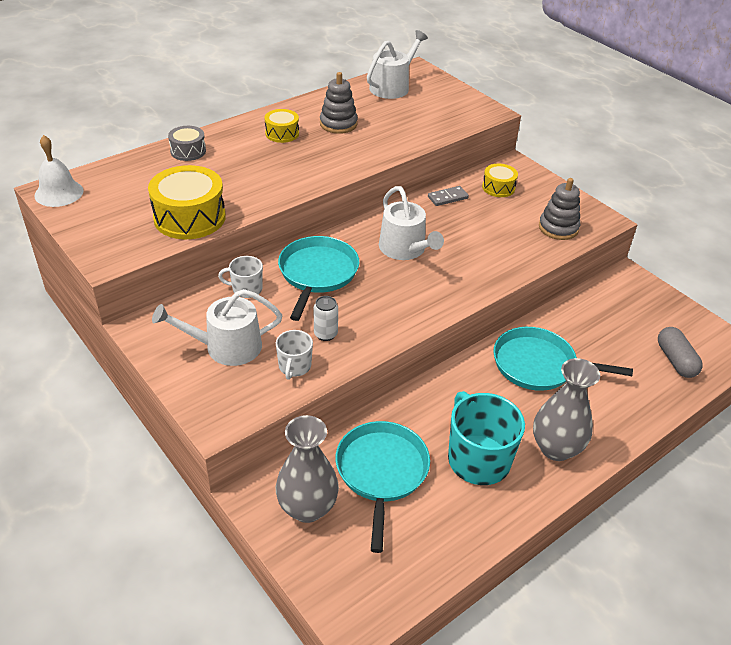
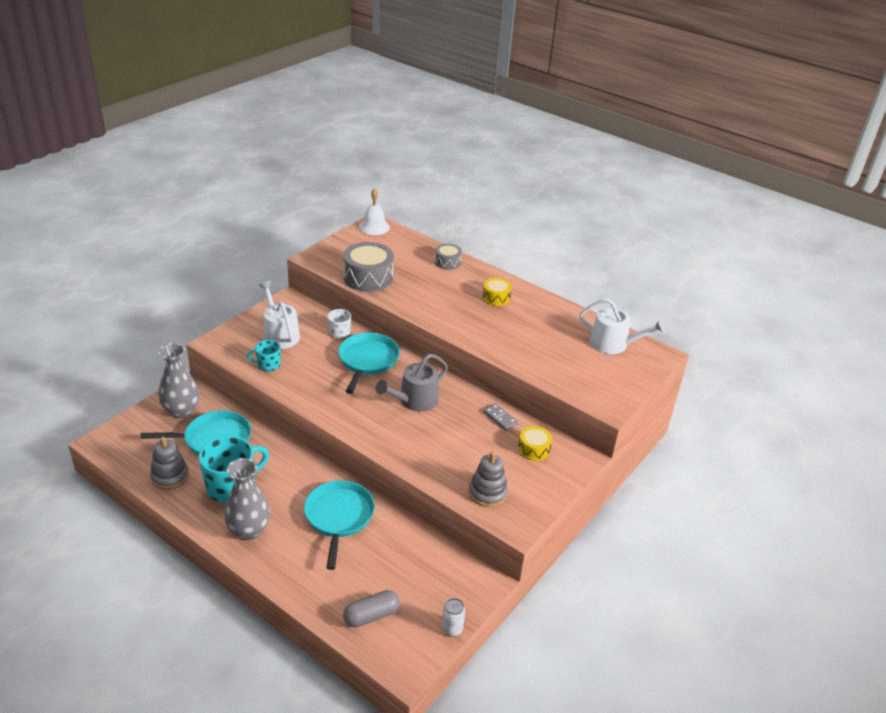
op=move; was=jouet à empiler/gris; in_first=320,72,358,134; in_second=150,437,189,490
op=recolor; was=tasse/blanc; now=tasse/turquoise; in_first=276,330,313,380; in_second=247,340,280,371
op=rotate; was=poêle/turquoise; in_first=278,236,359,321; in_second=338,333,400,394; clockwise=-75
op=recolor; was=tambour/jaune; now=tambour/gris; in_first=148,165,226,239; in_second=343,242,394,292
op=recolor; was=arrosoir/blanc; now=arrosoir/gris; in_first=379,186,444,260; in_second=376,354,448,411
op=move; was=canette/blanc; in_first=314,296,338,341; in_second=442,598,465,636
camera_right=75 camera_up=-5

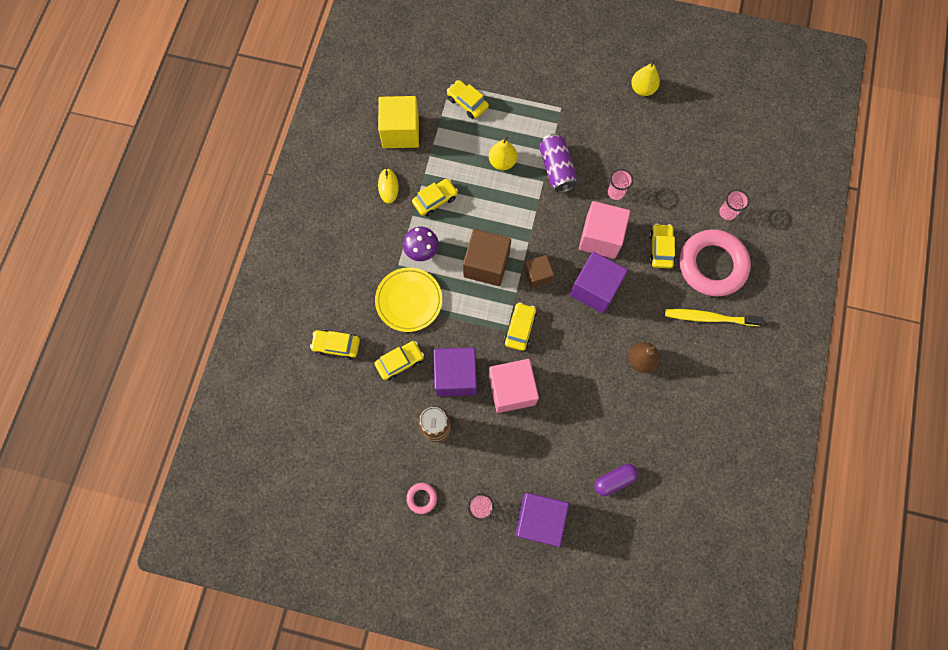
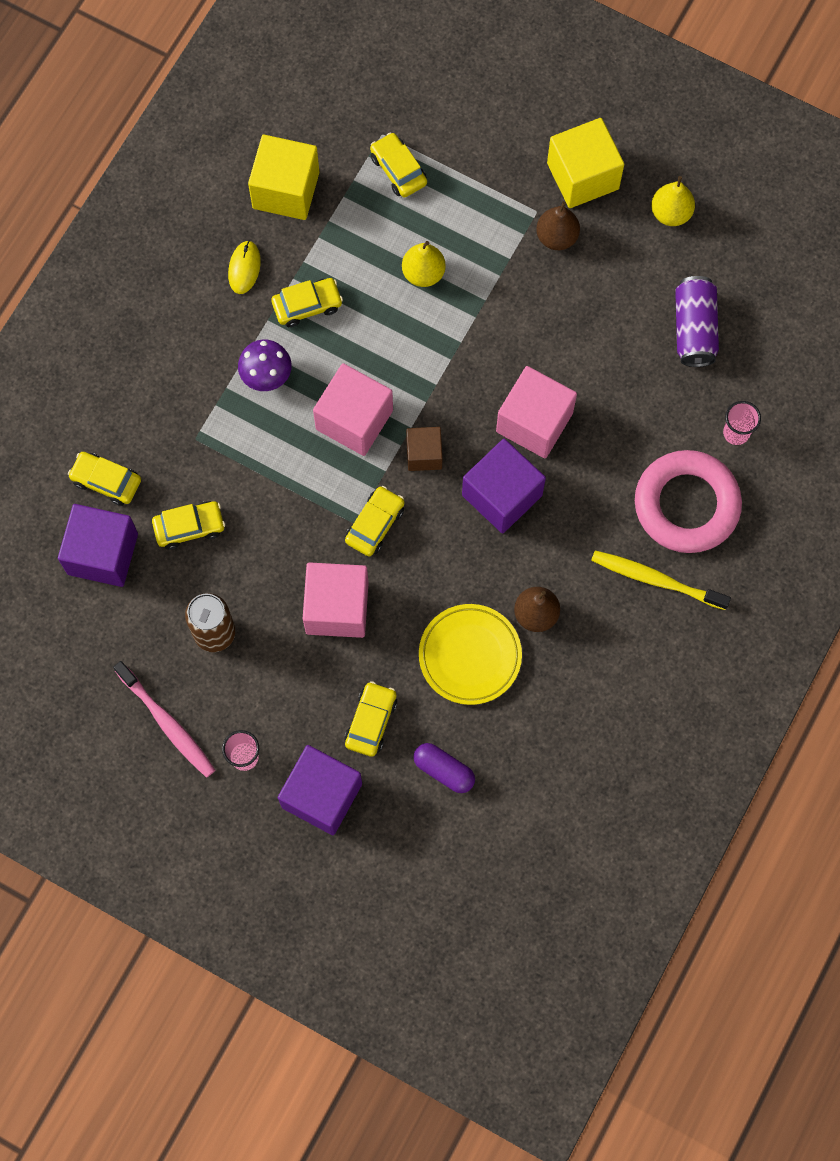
op=move; was=cube/violet; in_first=434,347,477,397; in_second=58,504,138,587
op=replace; was=anneau/rose; now=brosse à dents/rose; in_first=406,483,437,514; in_second=113,661,215,778
op=recolor; was=cube/marron; now=cube/rose; in_first=463,229,511,286; in_second=313,363,393,456
op=move; was=voiture/jaune; in_first=649,224,675,268; in_second=344,681,397,757
op=rotate; was=gélule/violet; in_first=594,464,638,496; in_second=413,743,475,793; clockwise=45
op=move; was=assiette/jaune; in_first=375,267,442,332; in_second=419,604,522,705
op=insert; now=poire/marron; in_second=536,201,580,250
op=insert; now=cube/jaune; in_second=547,118,624,208
op=move; was=canette/violet; in_first=539,133,577,193; in_second=675,276,719,367
op=delete; was=gobelet/rose; in_first=608,169,633,200
camera_right=15 camera_up=0

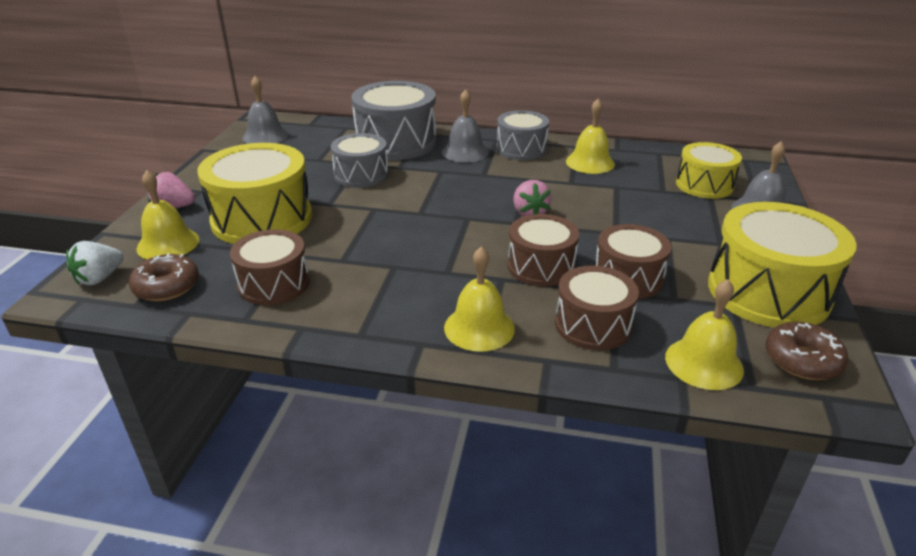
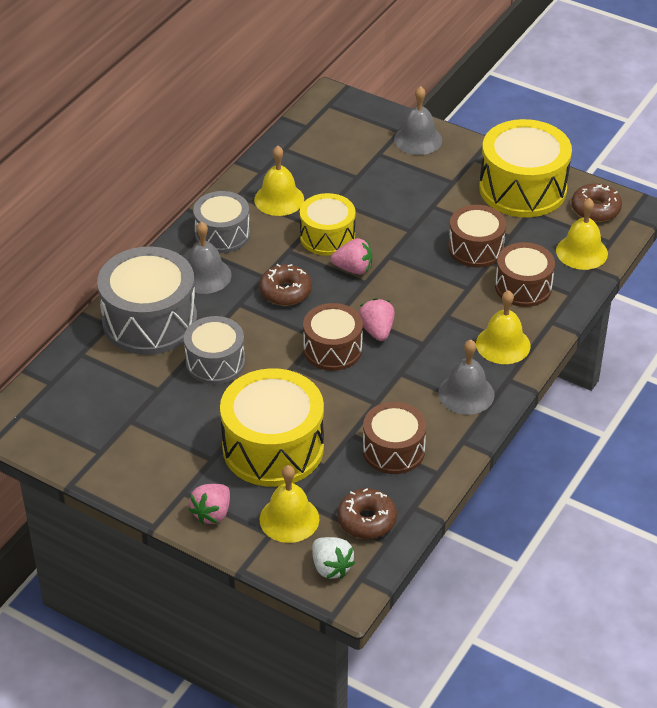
op=insert; now=beignet/marron; in_second=259,264,312,306
op=move; was=tambour/jaune; in_first=676,142,742,199; in_second=300,193,356,256
op=move; was=tambour/marron; in_first=507,214,579,286; in_second=303,303,363,371
op=insert; now=fraise/rose; in_second=358,298,395,341
op=move; was=cloche/gris; in_first=242,76,288,144; in_second=438,340,494,415
camera_right=-70 camera_up=10

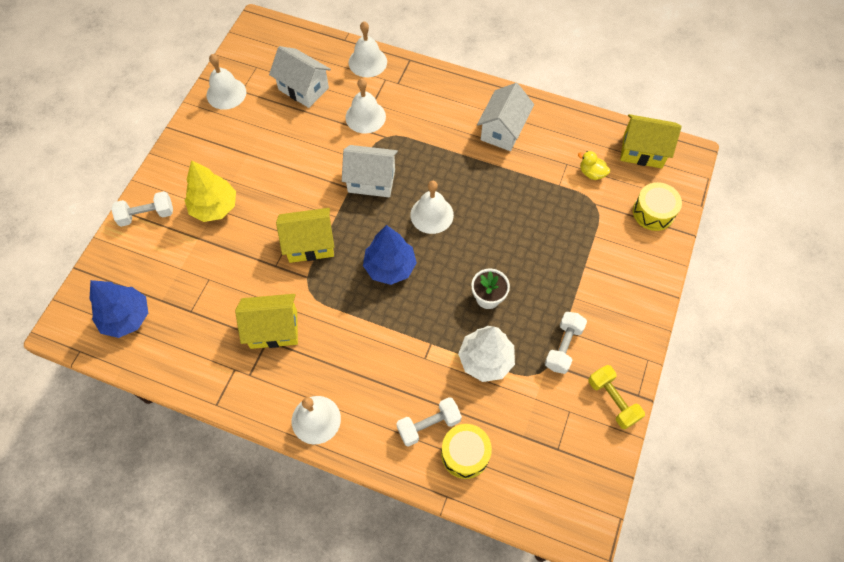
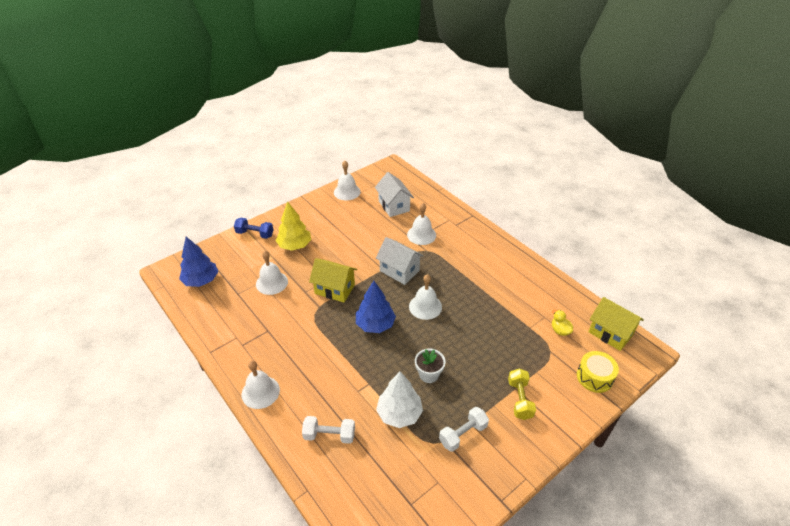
op=recolor; was=haltère/blanc; now=haltère/bleu; in_first=111,191,173,227; in_second=234,218,273,239
op=move; was=cloche/blanc; in_first=349,21,387,77; in_second=256,251,288,295
op=move; was=haltère/jaune; in_first=588,365,645,429; in_second=508,368,536,420
op=delete; was=maison/jaune; in_first=235,294,298,349
op=delete; was=tambour/jaune; in_first=441,424,492,479
op=delete; was=maison/blanc; in_first=477,83,534,151
camera_right=30 camera_up=-20

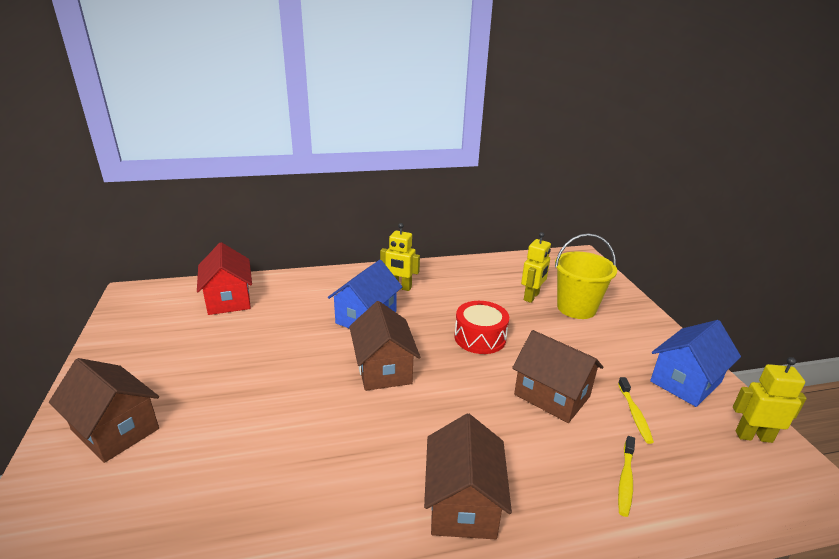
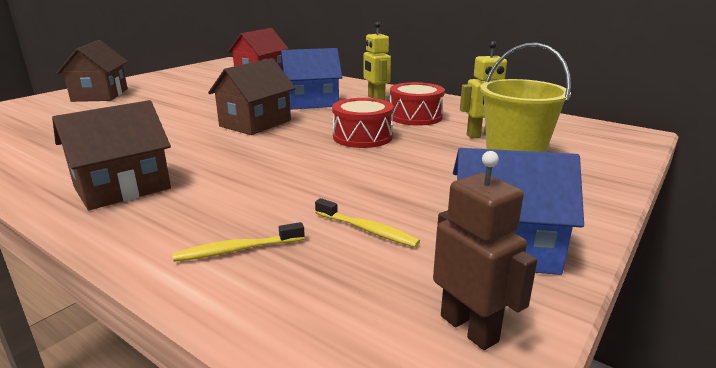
op=rotate; was=brosse à dents/jaune; in_first=618,377,654,444; in_second=315,198,420,247; clockwise=-105
op=insert; now=tambour/rouge; in_second=390,82,445,126
op=recolor; was=robot/jaune; now=robot/marron; in_first=733,357,807,443; in_second=433,151,537,350
op=delete; was=maison/marron; in_first=512,330,603,423
camera_right=50 camera_up=-5

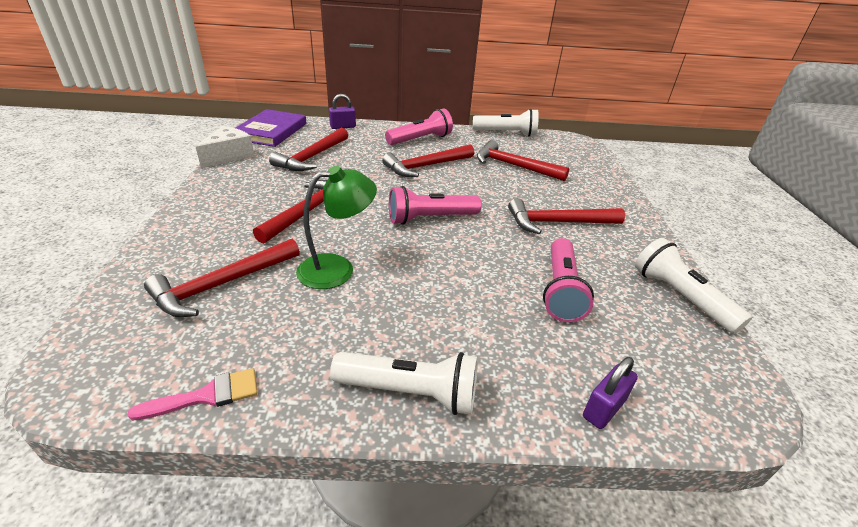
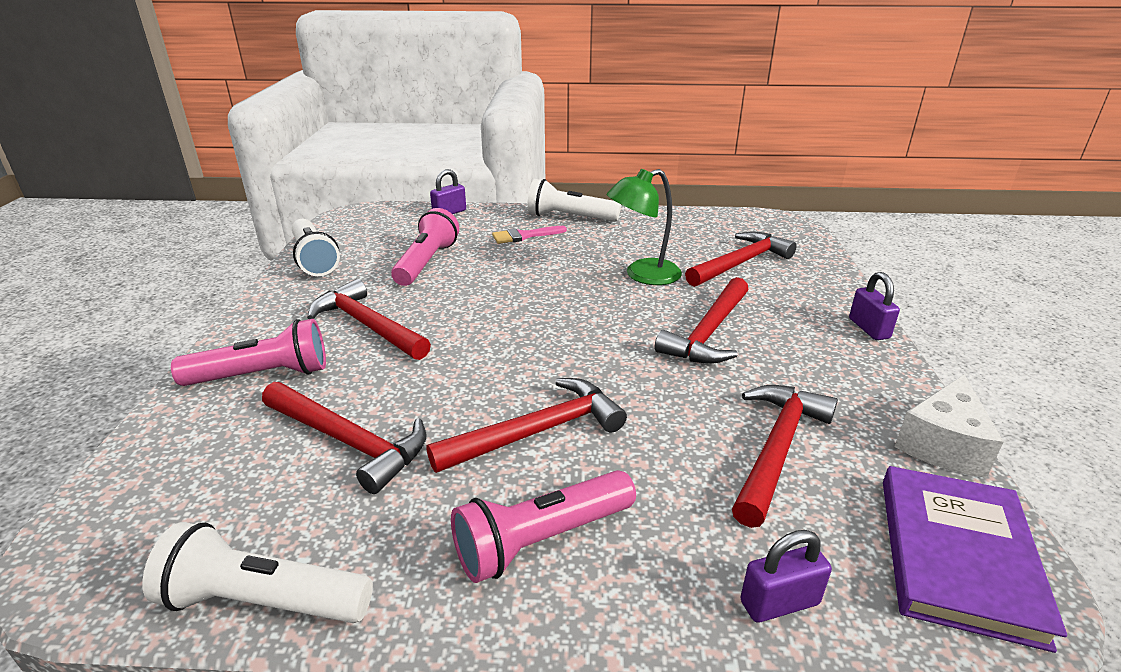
op=move; was=lampe de poche/rose; in_first=389,186,482,225; in_second=171,319,326,386
op=rotate; was=marteau/rouge; in_first=508,198,625,234; in_second=307,279,431,360; clockwise=-135
op=move; was=pinceau/rose; in_first=128,368,258,420; in_second=492,226,567,244
op=insert; now=cadenas/violet; in_second=849,272,900,340
camera_right=-175 camera_up=-5

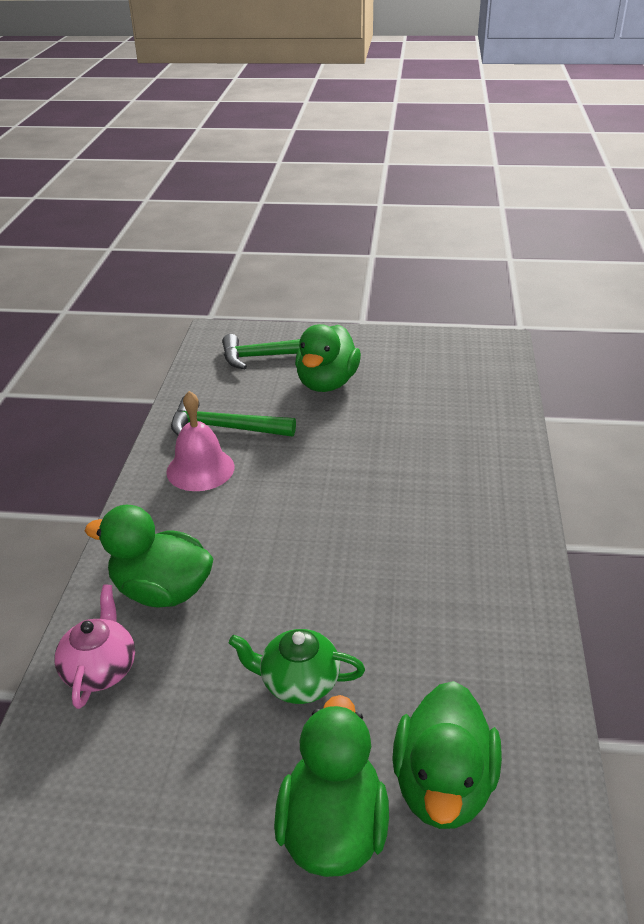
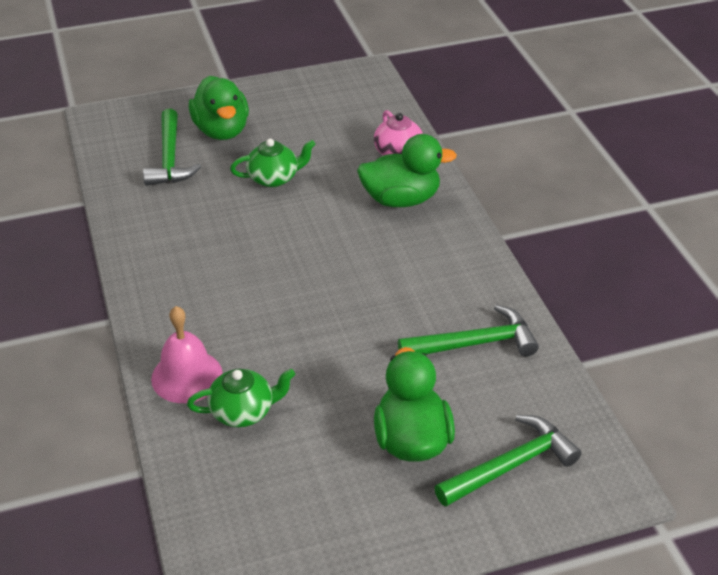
op=replace; was=canard/vert; now=marteau/vert; in_first=392,681,502,829; in_second=143,109,201,186
op=move; was=cloche/rose; in_first=166,391,235,491; in_second=151,306,223,403
op=insert; now=théière/vert; in_second=187,369,295,427
camera_right=155 camera_up=5

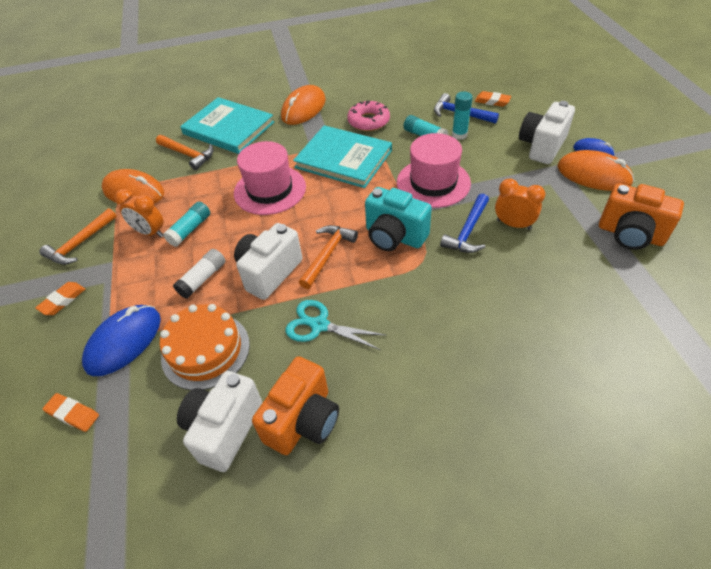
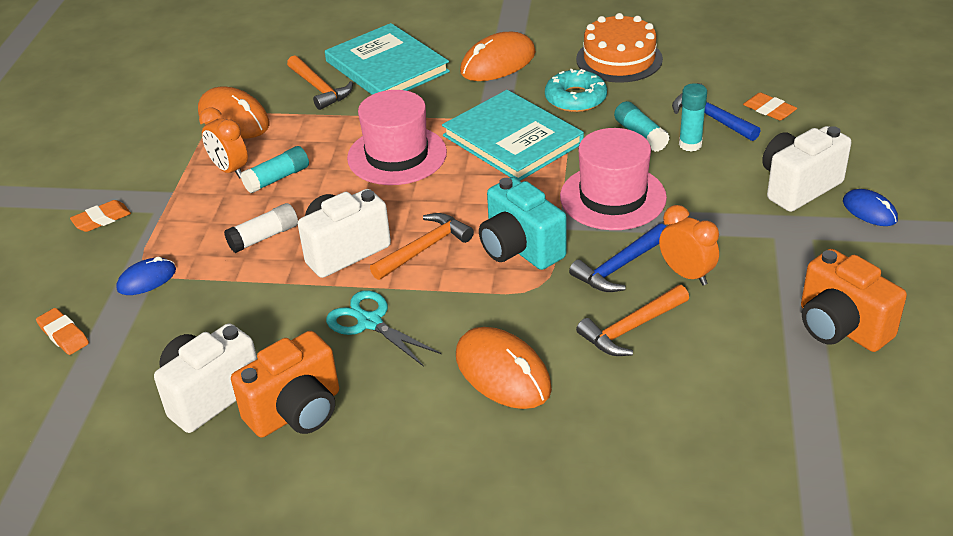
op=resize; was=souris/bleu; in_first=82,305,161,376; in_second=116,257,176,295; ratio=0.57
op=move; was=souris/orange; in_first=558,150,634,191; in_second=456,327,552,409
op=recolor; was=beignet/rose; now=beignet/turquoise; in_first=347,100,390,131; in_second=545,69,607,112
op=move; was=gâteau/orange; in_first=160,304,250,390; in_second=576,13,663,83
op=move; was=marteau/orange; in_first=39,208,117,265; in_second=576,285,689,356
camera_right=20 camera_up=-10

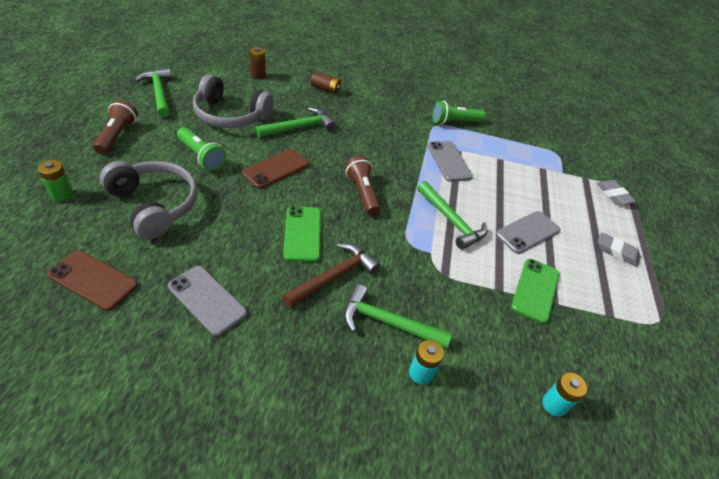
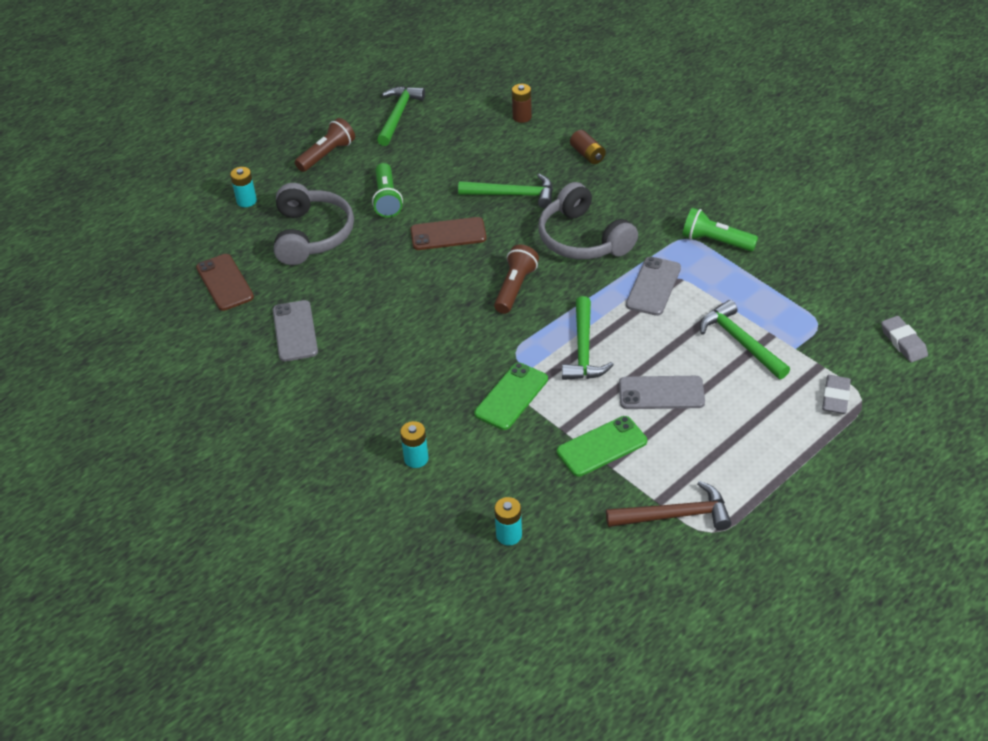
op=recolor; was=pile/vert; now=pile/turquoise; in_first=38,160,73,202; in_second=230,167,257,207
op=move; was=téléphone/vert; in_first=283,206,321,262; in_second=474,363,548,430
op=move; was=casque audio/gris; in_first=193,74,274,128; in_second=538,182,638,259
op=move; was=marteau/marron; in_first=282,243,380,308; in_second=606,481,731,530
op=move; was=marteau/vert; in_first=344,284,452,349; in_second=700,300,790,379
op=move; was=gomme/gris; in_first=598,232,640,267; in_second=881,316,928,362
camera_right=45 camera_up=0

